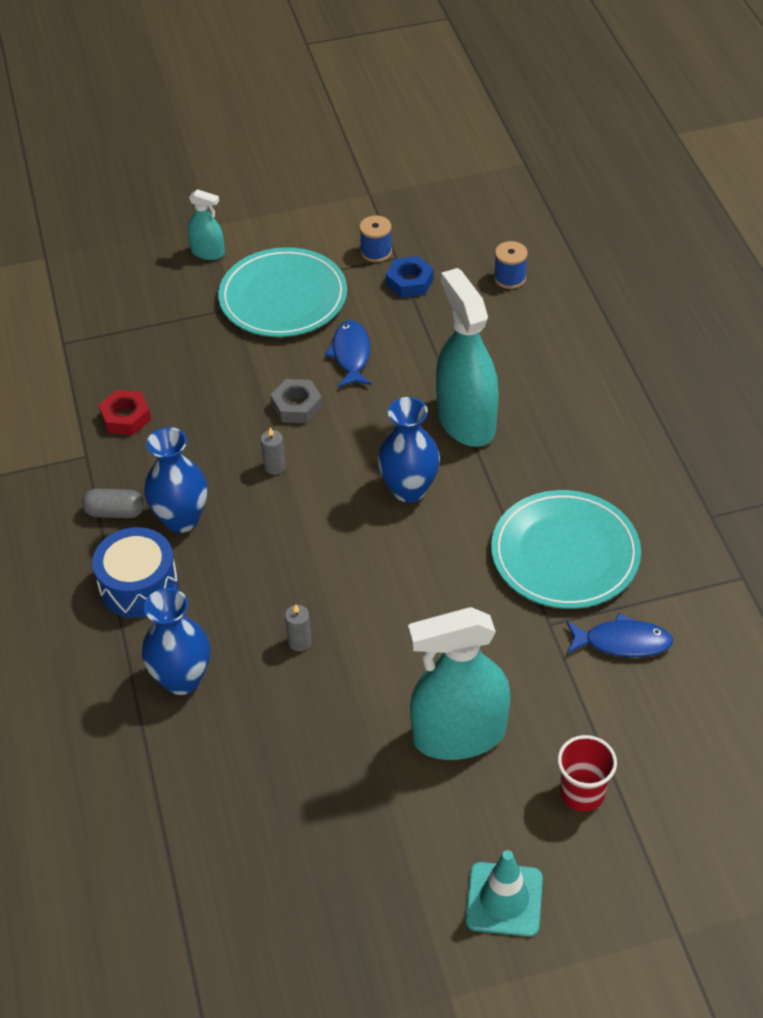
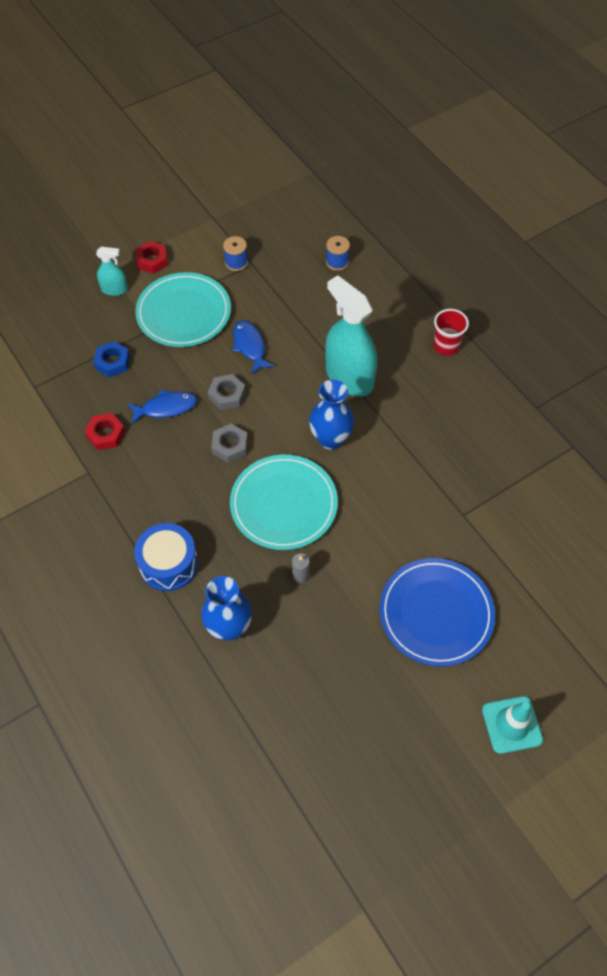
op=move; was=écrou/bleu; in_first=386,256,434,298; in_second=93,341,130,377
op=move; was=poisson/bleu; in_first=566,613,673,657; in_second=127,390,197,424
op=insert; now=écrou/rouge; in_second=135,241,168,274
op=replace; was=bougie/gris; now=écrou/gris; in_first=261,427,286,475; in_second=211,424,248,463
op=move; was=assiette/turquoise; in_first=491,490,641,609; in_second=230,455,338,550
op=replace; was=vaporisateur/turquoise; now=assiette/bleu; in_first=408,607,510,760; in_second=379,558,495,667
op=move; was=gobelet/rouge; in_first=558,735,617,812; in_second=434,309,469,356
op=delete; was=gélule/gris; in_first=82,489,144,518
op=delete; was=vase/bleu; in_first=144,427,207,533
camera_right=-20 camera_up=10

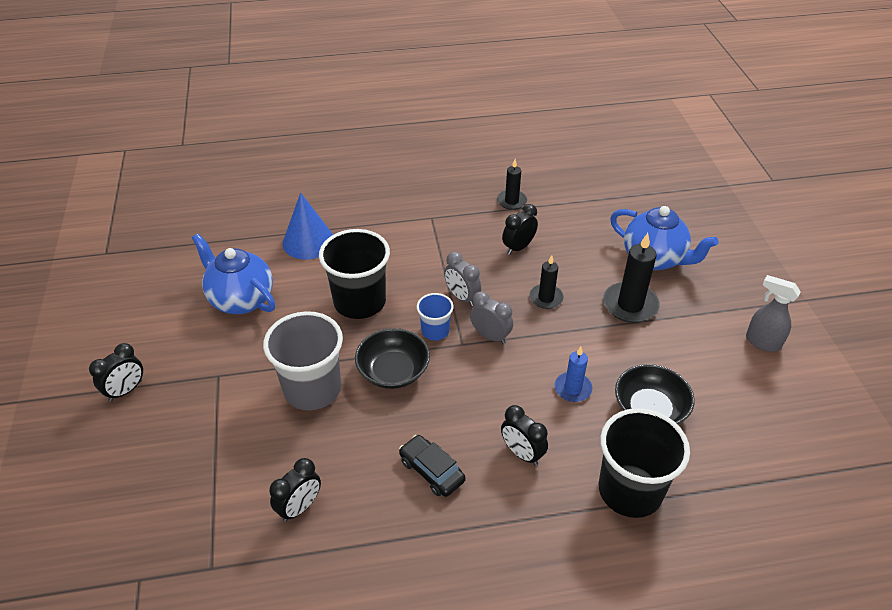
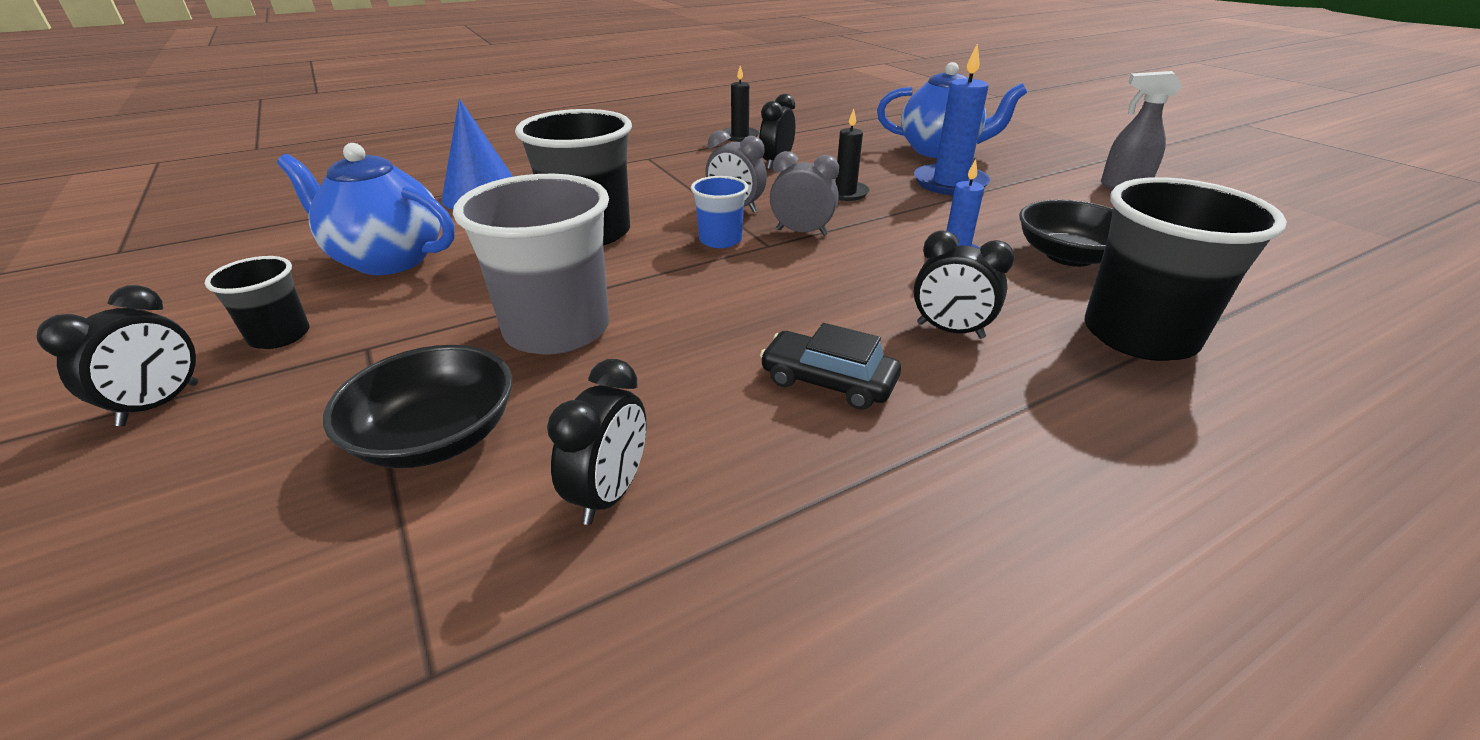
op=insert; now=gobelet/noir; in_second=205,256,310,349
op=move; was=bol/noir; in_first=355,328,430,389; in_second=323,345,512,468
op=recolor; was=bougie/noir; now=bougie/bleu; in_first=603,233,660,323; in_second=914,43,990,195
camera_right=-20 camera_up=-10

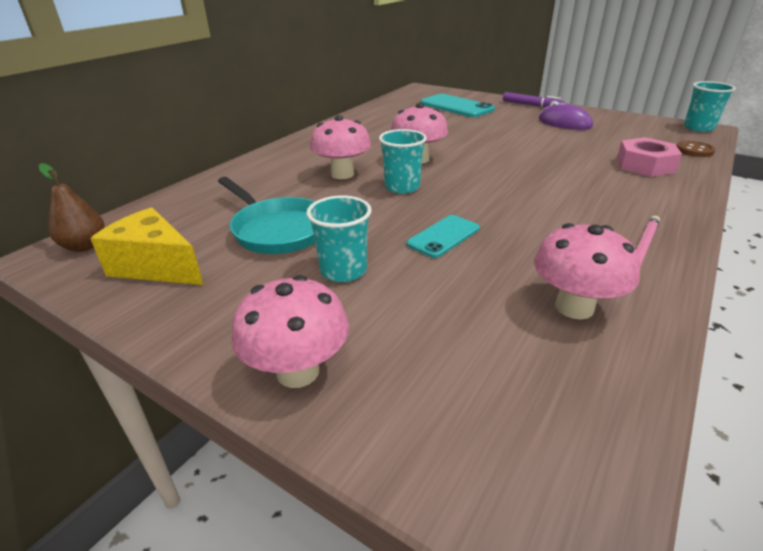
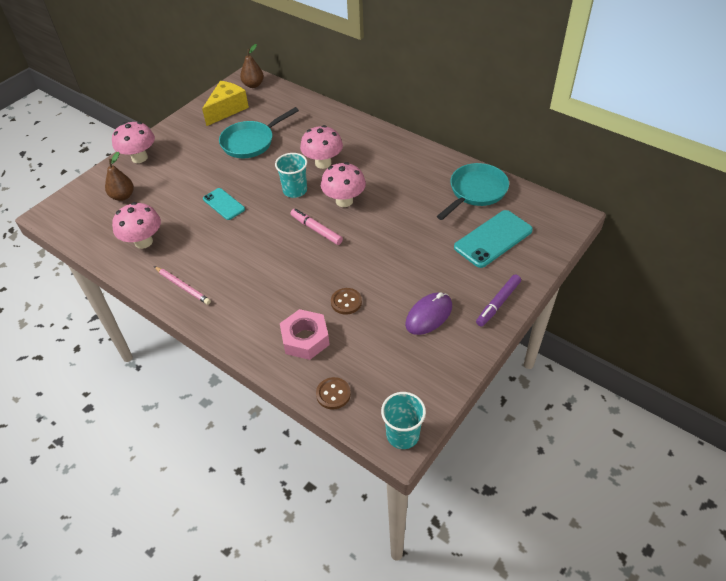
op=insert; now=poire/marron; in_second=105,152,134,201
op=insert; now=feutre/rose; in_second=290,209,343,245
op=insert; now=bouton/marron; in_second=331,288,362,315
op=insert; now=poêle/turquoise; in_second=437,163,509,220
op=delete; was=gobelet/turquoise; in_first=306,195,371,282
camera_right=95 camera_up=15

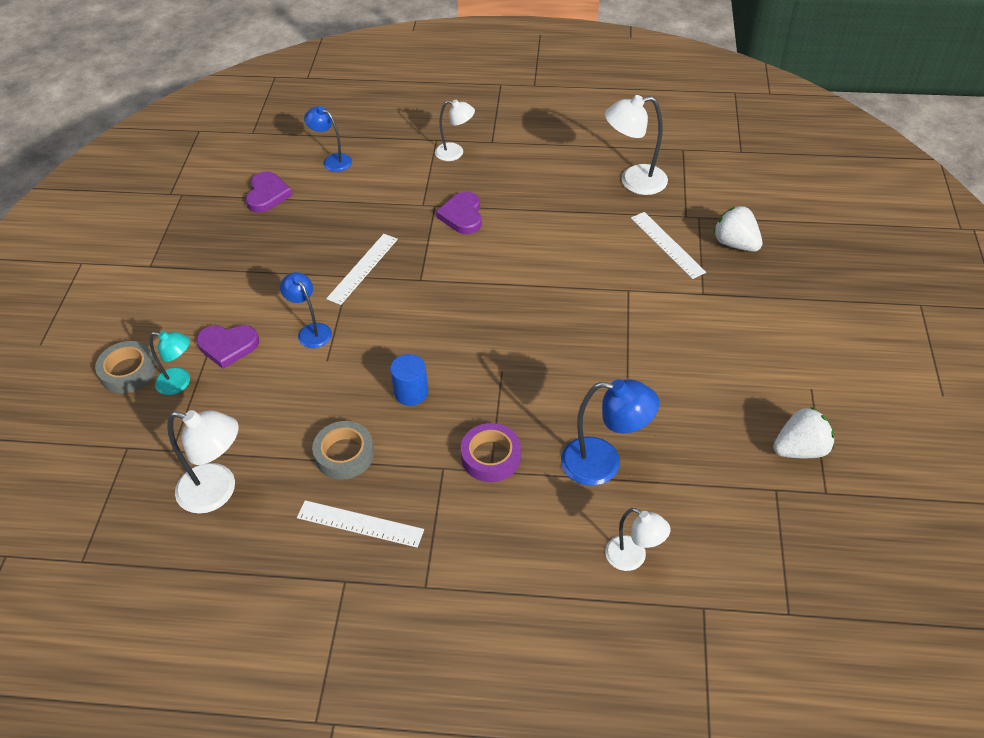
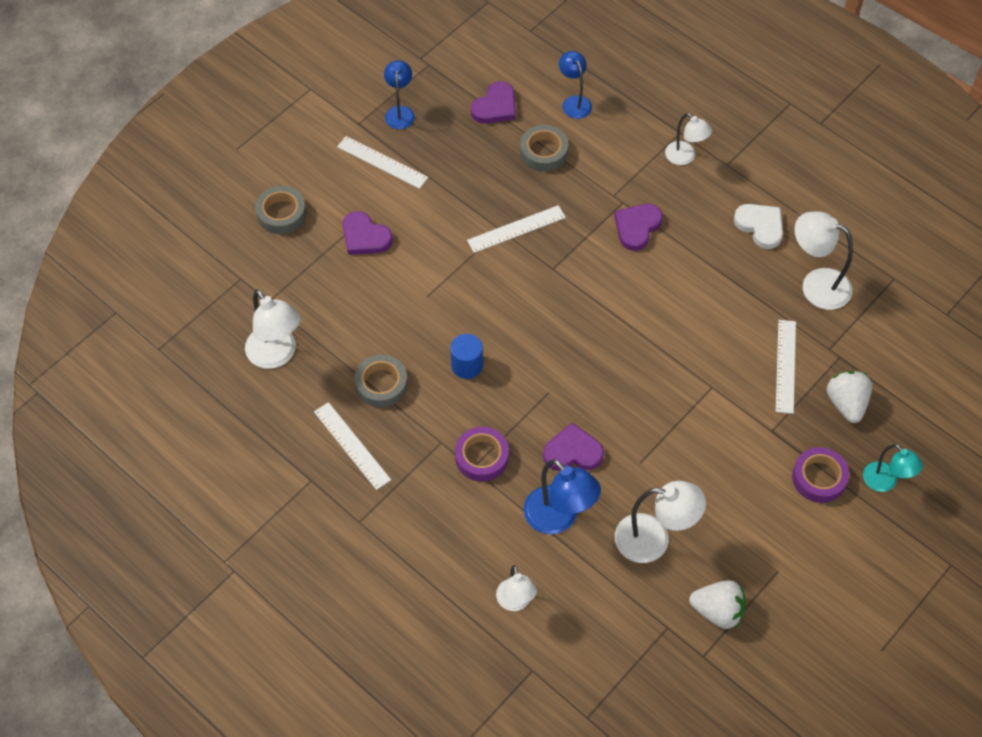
op=insert; now=règle/blanc; in_second=337,136,428,189
op=move; was=lampe/bleu; in_first=280,272,332,348; in_second=384,60,415,129
op=insert; now=ruban adhésif/gris; in_second=520,125,568,172
op=insert; now=cœur/violet; in_second=543,423,604,471
op=insert; now=lampe/blanc; in_second=615,481,706,563
op=insert; now=cœur/blanc; in_second=734,204,783,249
op=insert; now=ruban adhésif/violet; in_second=792,447,849,503
op=move; was=lampe/turquoise; in_first=150,331,190,395; in_second=863,444,923,492
camera_right=35 camera_up=10

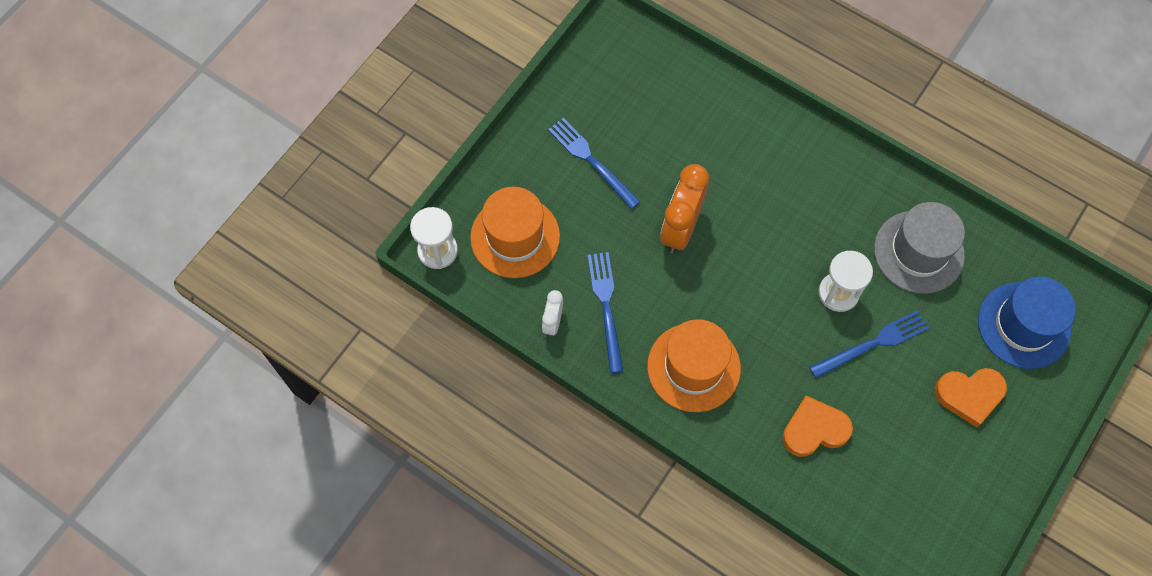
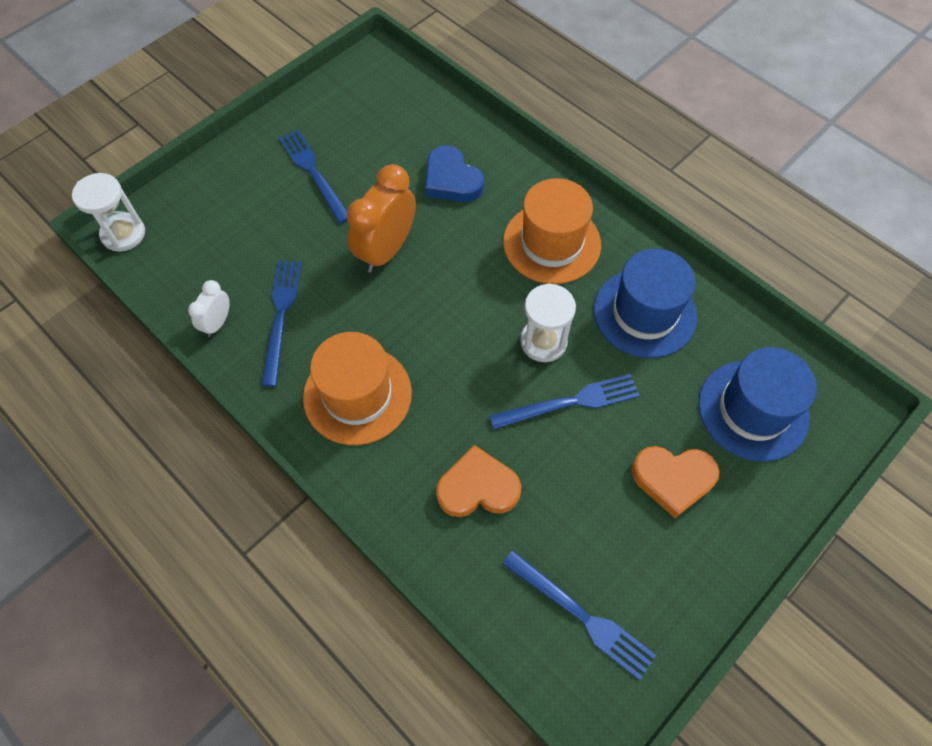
op=insert; now=cœur/bleu; in_second=425,145,484,202
op=insert; now=fourchette/bleu; in_second=502,550,656,680
op=move; was=chapeau/orange; in_first=470,187,560,278; in_second=503,178,601,284
op=recolor; was=chapeau/gris; now=chapeau/bleu; in_first=874,202,965,294; in_second=594,249,697,358
camera_right=10 camera_up=-5

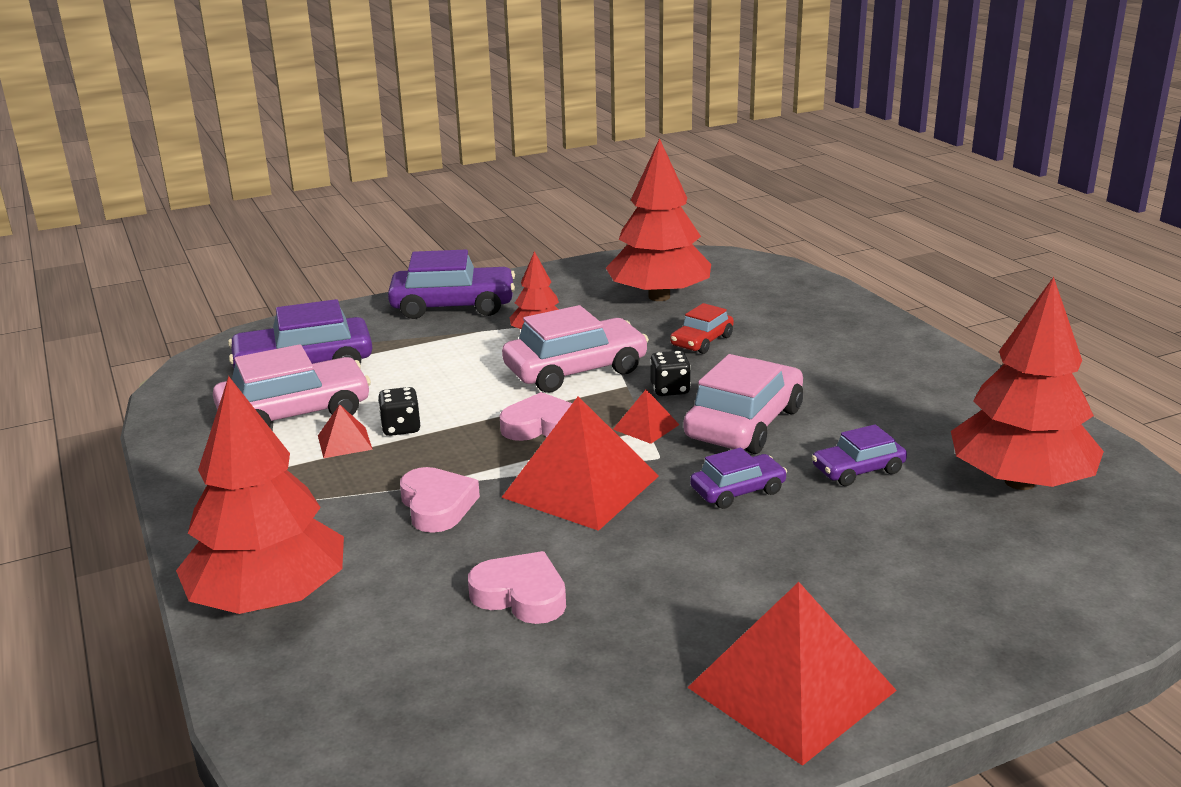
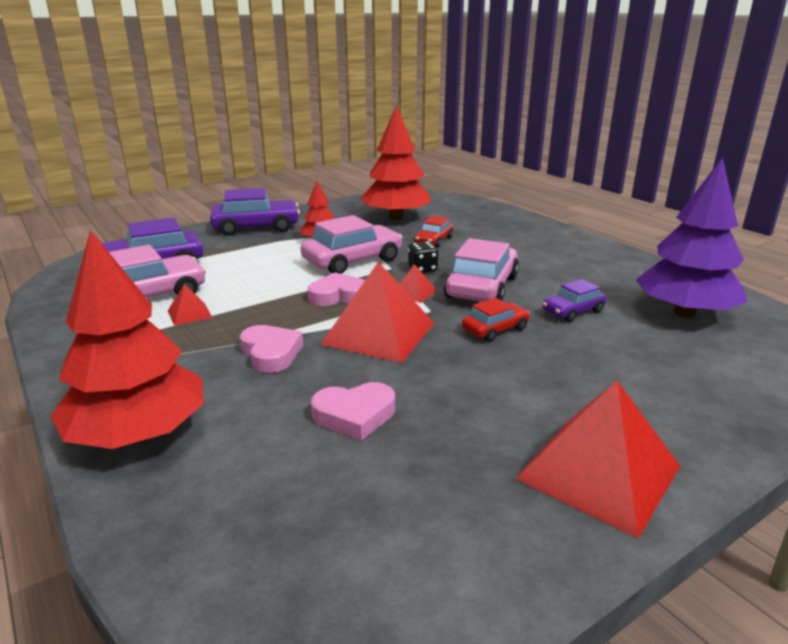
op=rotate; was=cœur/rose; in_first=468,551,566,624; in_second=311,382,395,441; clockwise=150
op=recolor; was=voiture/violet; now=voiture/rouge; in_first=690,448,787,509; in_second=462,298,530,342
op=recolor; was=arbre/rouge; now=arbre/violet; in_first=951,277,1104,490; in_second=636,157,748,318
op=delete; was=dé/noir; in_first=378,387,420,436
camera_right=-10 camera_up=0

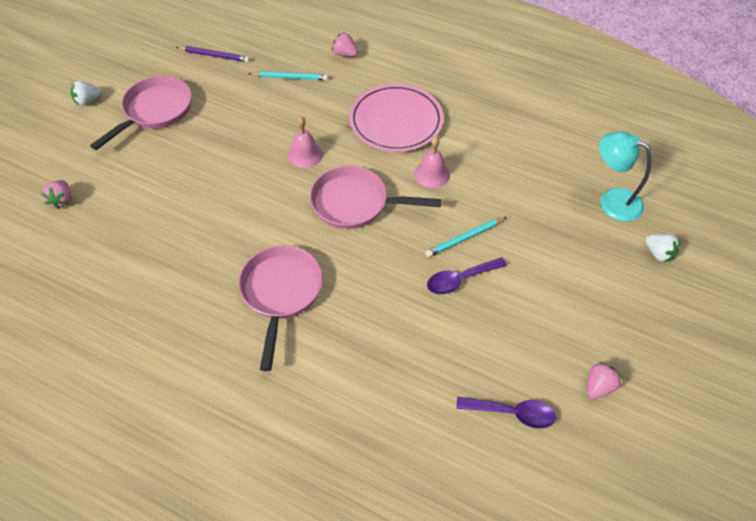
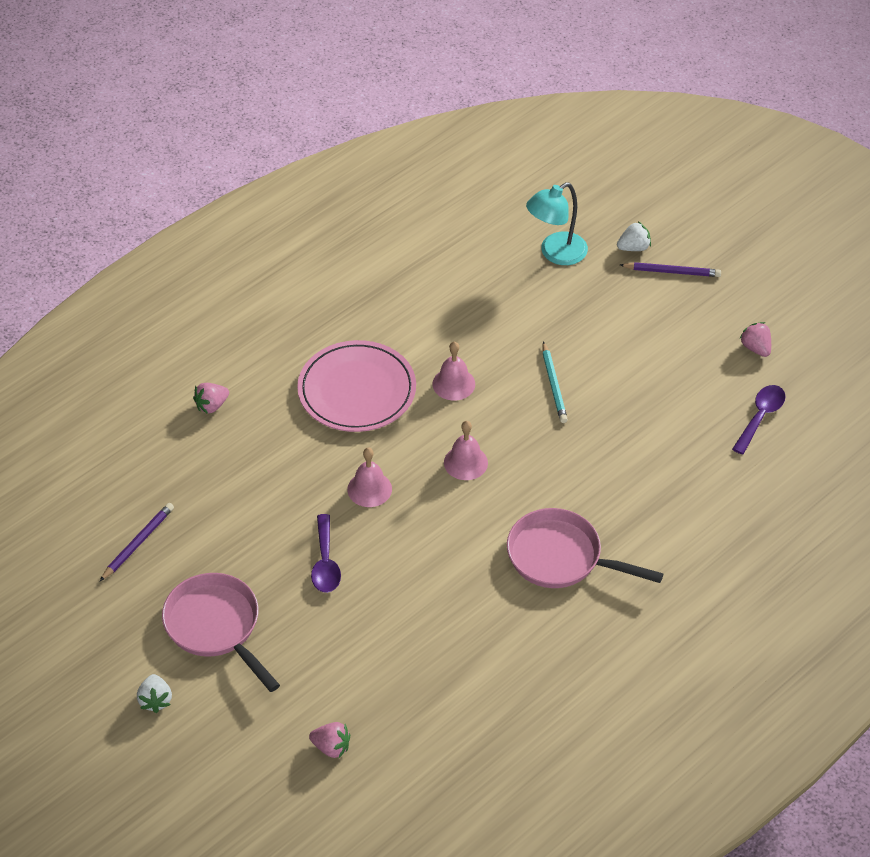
op=move; was=cuillère/violet; in_first=427,257,507,294; in_second=311,514,341,593
op=replace; was=poêle/rose; now=cloche/rose; in_first=310,166,441,229; in_second=444,421,488,480
op=insert; now=crayon/violet; in_second=620,262,721,277
op=delete; was=crayon/turquoise; in_first=248,71,328,80
camera_right=-70 camera_up=-5

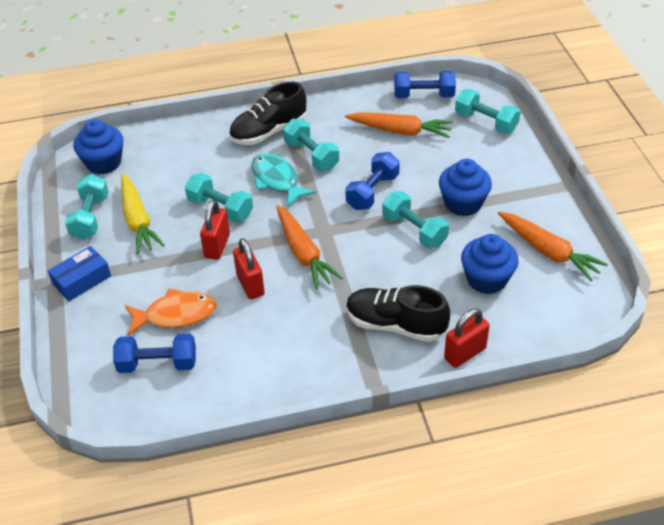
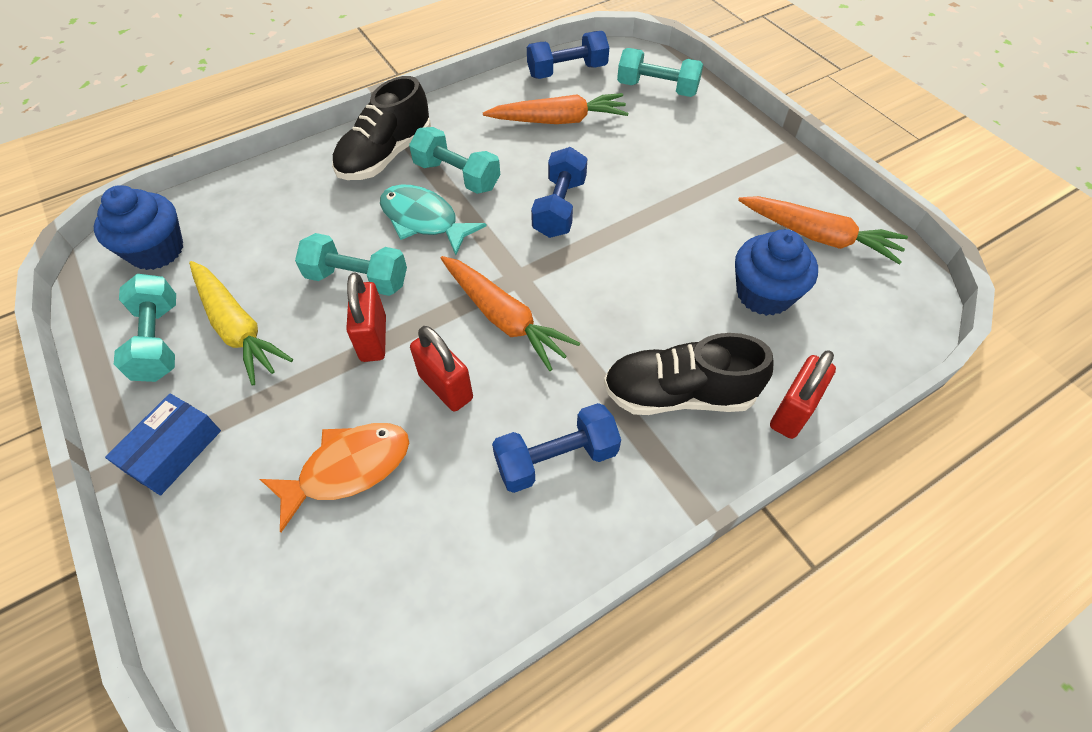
op=move; was=haltère/bleu; in_first=113,334,196,373; in_second=492,403,621,493
op=delete; was=haltère/turquoise; in_first=382,191,449,248
op=delete; was=muffin/bleu; in_first=439,159,492,216
camera_right=-20 camera_up=10

